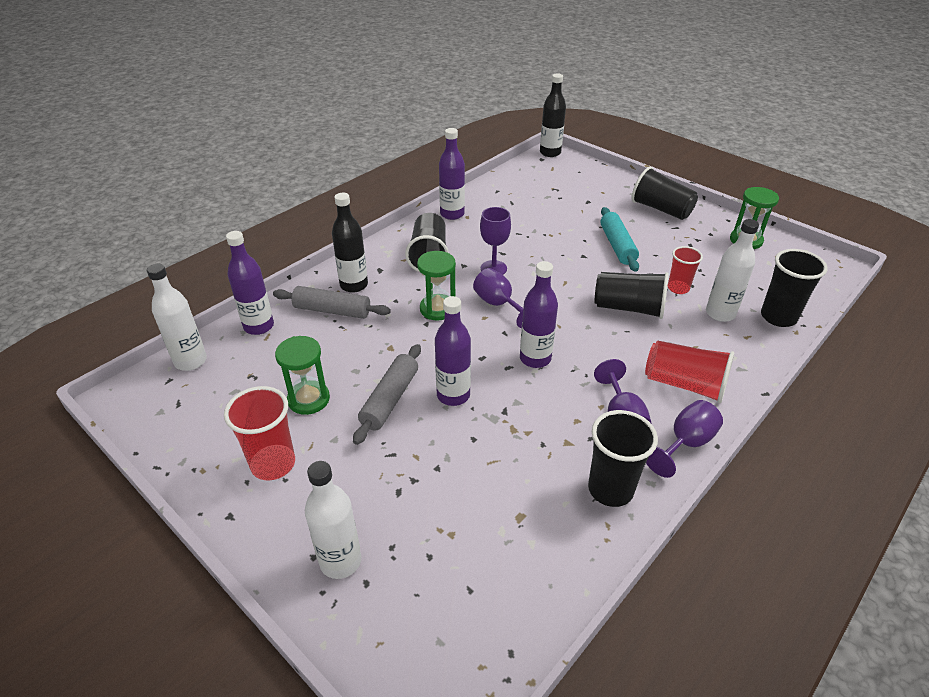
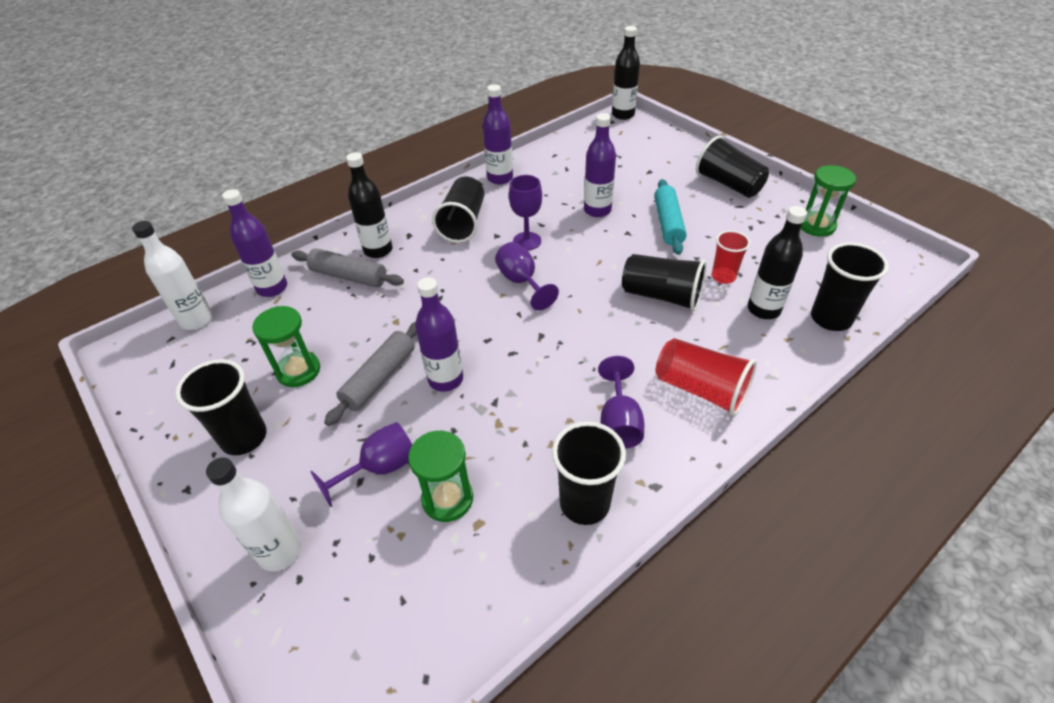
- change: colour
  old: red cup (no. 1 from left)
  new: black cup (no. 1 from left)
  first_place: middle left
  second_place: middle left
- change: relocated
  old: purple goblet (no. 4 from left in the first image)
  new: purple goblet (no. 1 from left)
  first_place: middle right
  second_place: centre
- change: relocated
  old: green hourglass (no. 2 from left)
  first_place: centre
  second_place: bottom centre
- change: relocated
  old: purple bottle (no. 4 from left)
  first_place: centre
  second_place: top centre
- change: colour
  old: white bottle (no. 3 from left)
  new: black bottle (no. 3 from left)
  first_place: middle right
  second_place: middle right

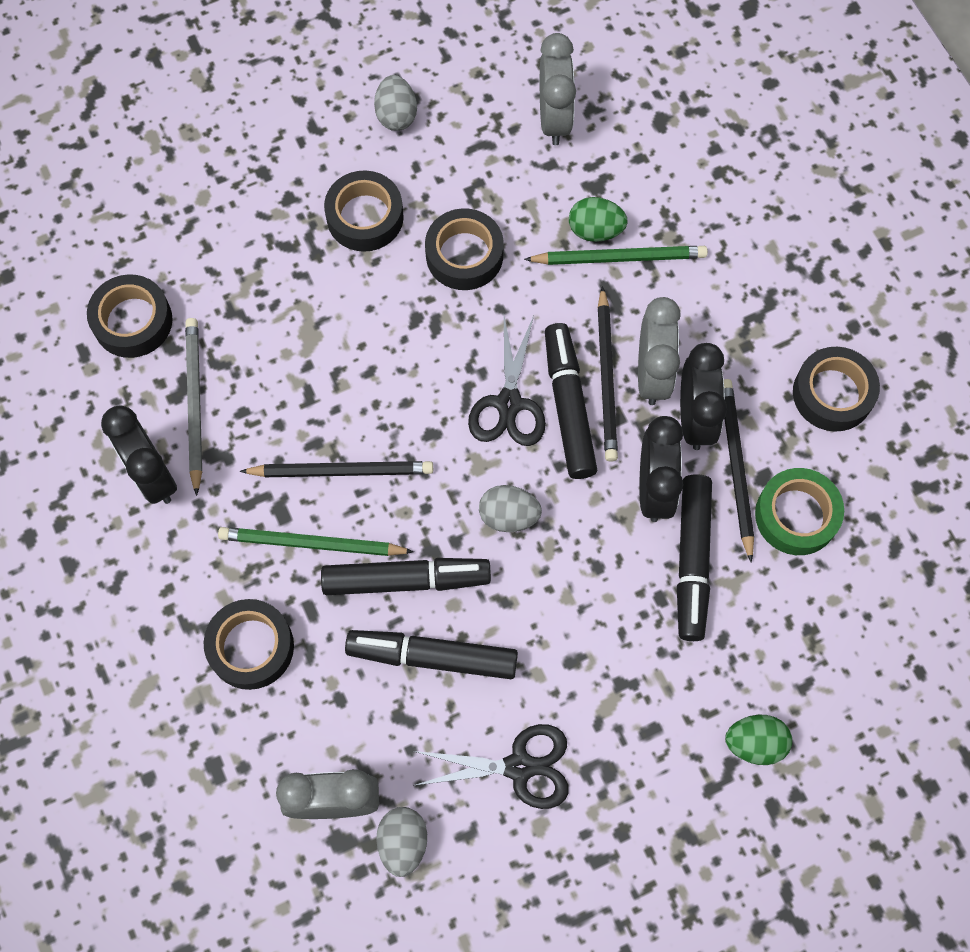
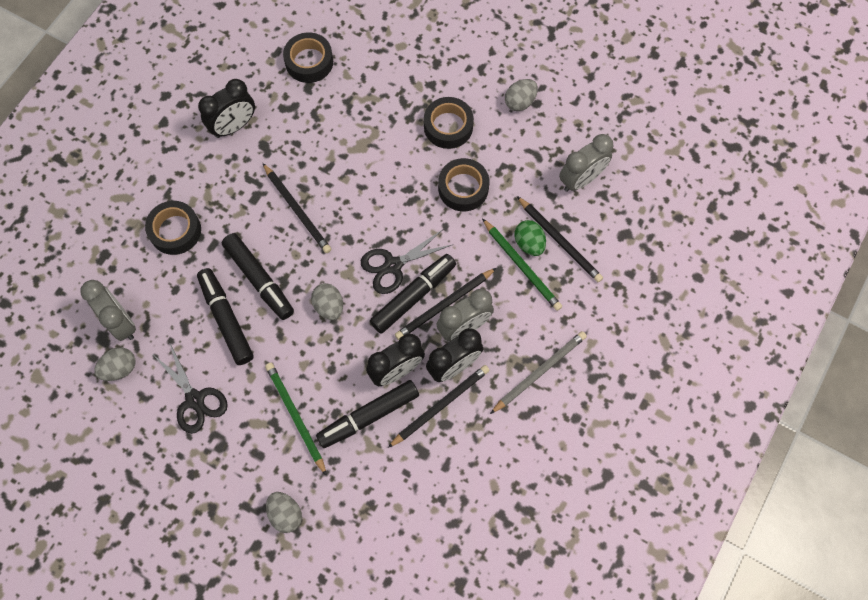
- change: spun
  old: black clock (no. 1 from left)
  first_place: middle left
  second_place: top left
  degrees: -150
- change: relocated
  old: green pencil (no. 1 from left)
  first_place: middle left
  second_place: bottom centre
- change: colour
  old: green egg (no. 2 from left)
  new: grey egg (no. 2 from left)
  first_place: bottom right
  second_place: bottom left
- change: relocated
  old: grey pencil
  first_place: middle left
  second_place: centre
- change: appeared
  new: black pencil (no. 4 from left)
  second_place: centre
- change: missing
  old: green tape
  first_place: middle right
- change: missing
  old: black tape (no. 5 from left)
  first_place: middle right

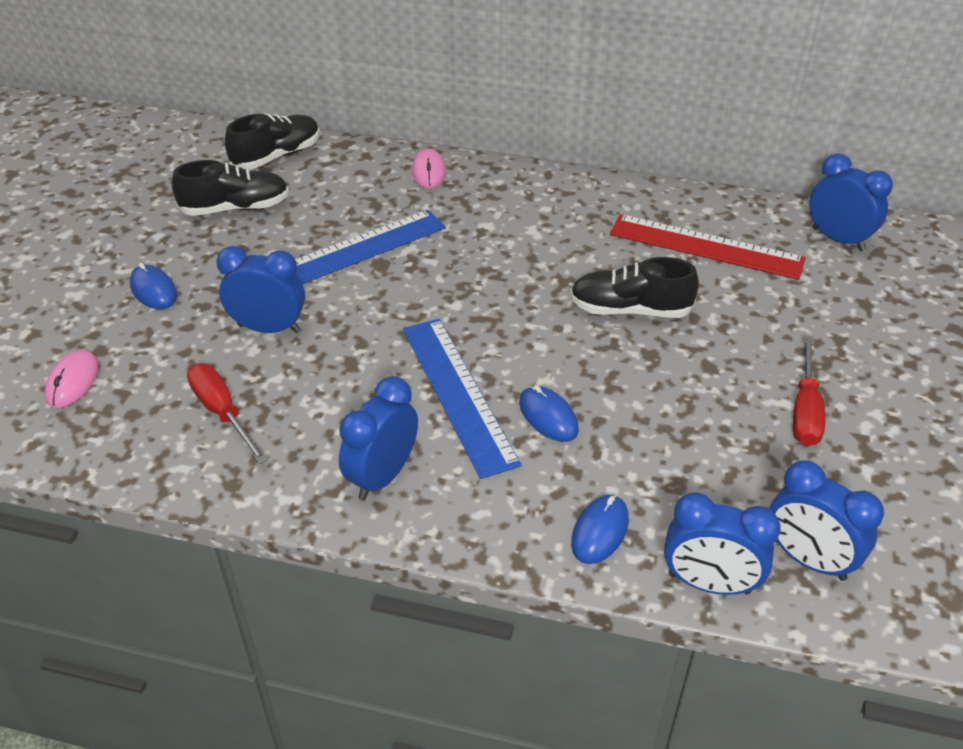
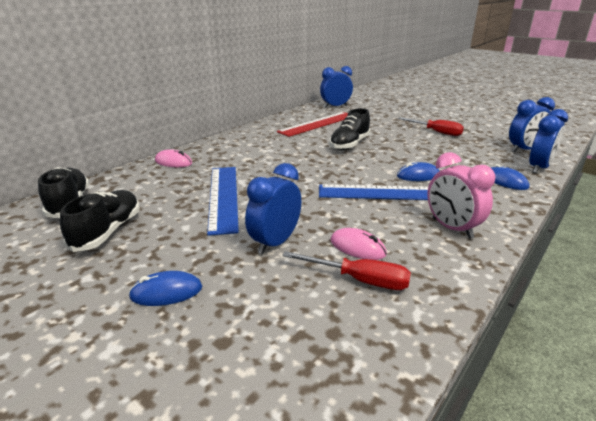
- change: spun
  old: red screwdriver (no. 1 from left)
  first_place: middle left
  second_place: centre
  degrees: -150
- change: relocated
  old: pink mouse (no. 1 from left in the first image)
  new: pink mouse (no. 2 from left)
  first_place: middle left
  second_place: centre
- change: colour
  old: blue clock (no. 2 from left)
  new: pink clock
  first_place: centre
  second_place: middle right

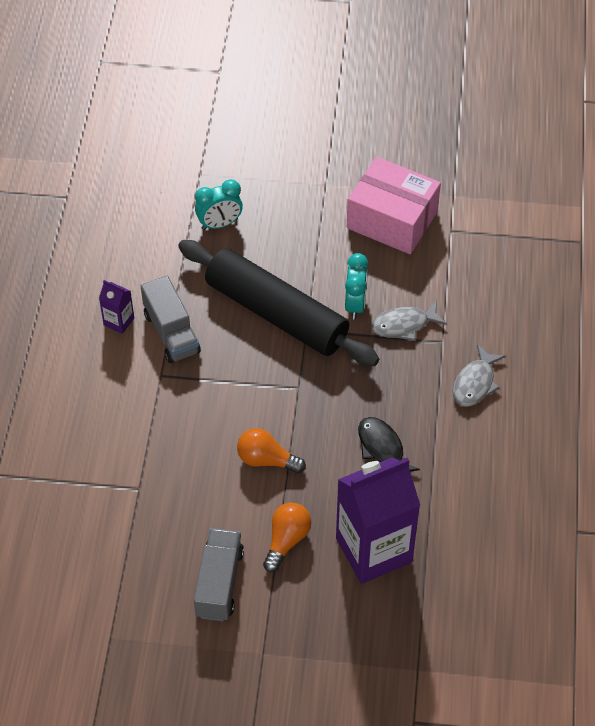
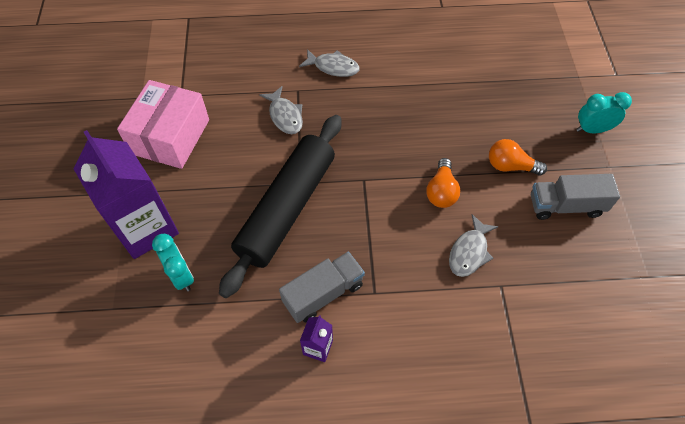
- change: relocated
  old: purple carton (no. 2 from left in the first image)
  new: purple carton (no. 1 from left)
  first_place: bottom centre
  second_place: middle left
- change: appeared
  new: grey fish (no. 3 from left)
  second_place: middle right
- change: relocated
  old: turquoise clock (no. 2 from left)
  first_place: centre
  second_place: top right
- change: missing
  old: black fish
  first_place: centre

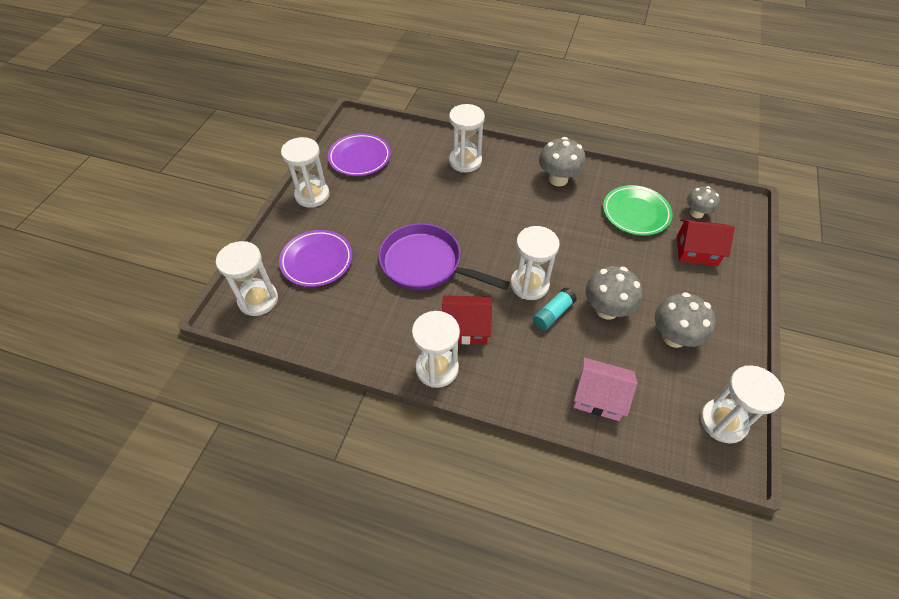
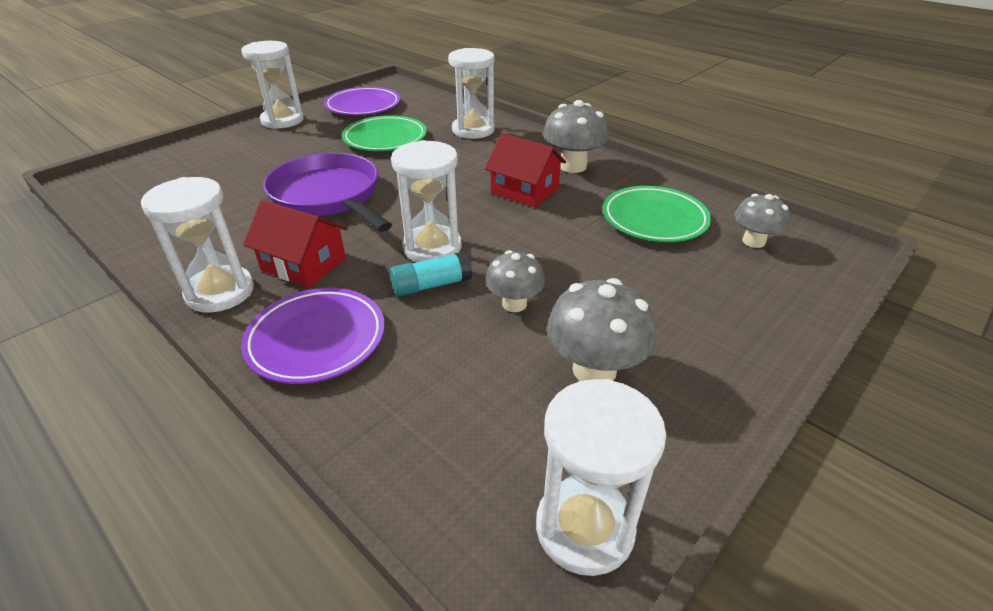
- change: relocated
  old: purple plate (no. 1 from left)
  first_place: centre
  second_place: middle left
- change: appeared
  new: green plate (no. 1 from left)
  second_place: top centre
- change: relocated
  old: red house (no. 2 from left)
  first_place: middle right
  second_place: top centre
- change: size
  old: grey mushroom (no. 2 from left in the first image)
  first_place: middle right
  second_place: centre
  factor: 0.65
- change: missing
  old: white hourglass (no. 1 from left)
  first_place: middle left
- change: missing
  old: pink house
  first_place: middle right

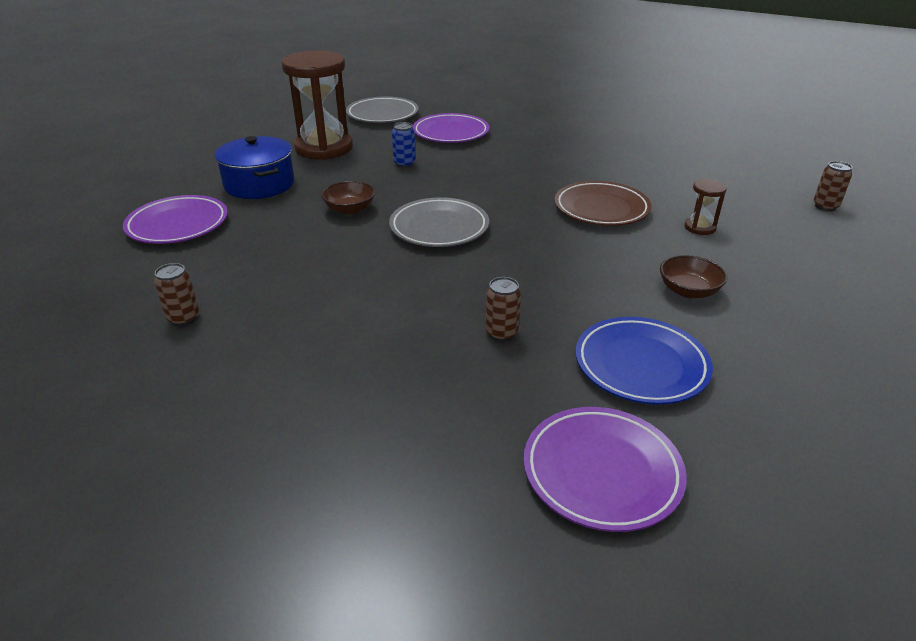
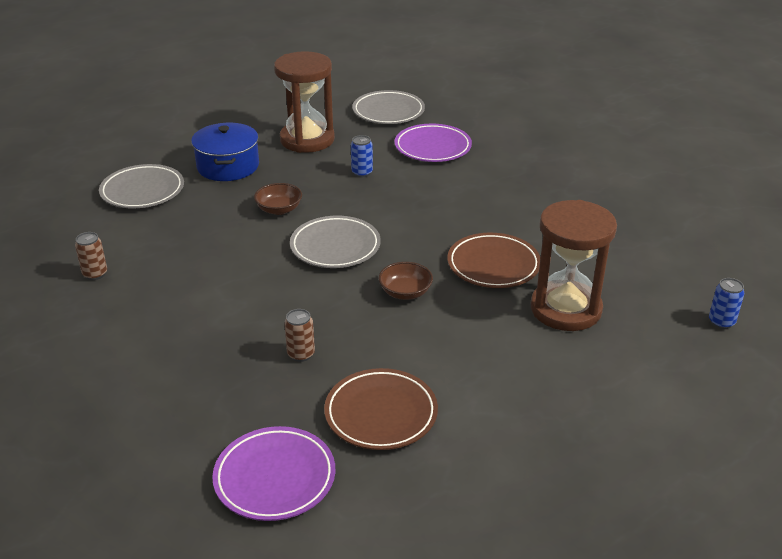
- change: colour
  old: purple plate (no. 1 from left)
  new: grey plate (no. 1 from left)
  first_place: middle left
  second_place: top left
- change: colour
  old: blue plate
  new: brown plate (no. 1 from left)
  first_place: middle right
  second_place: bottom centre
- change: relocated
  old: brown bowl (no. 2 from left)
  first_place: middle right
  second_place: centre
- change: size
  old: brown hourglass (no. 2 from left)
  first_place: top right
  second_place: middle right
  factor: 2.34
- change: colour
  old: brown can (no. 3 from left)
  new: blue can (no. 2 from left)
  first_place: top right
  second_place: middle right

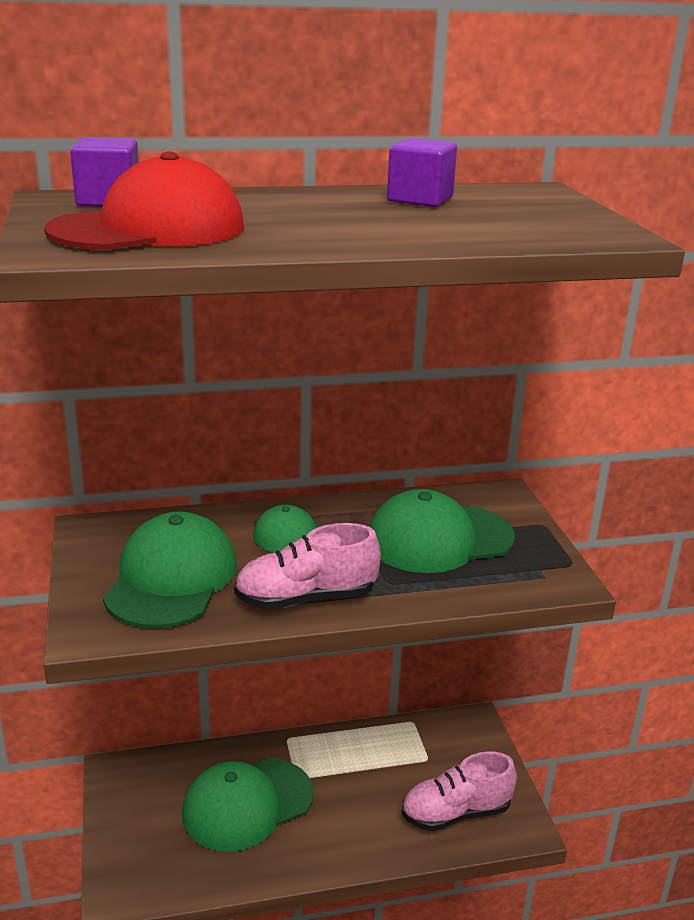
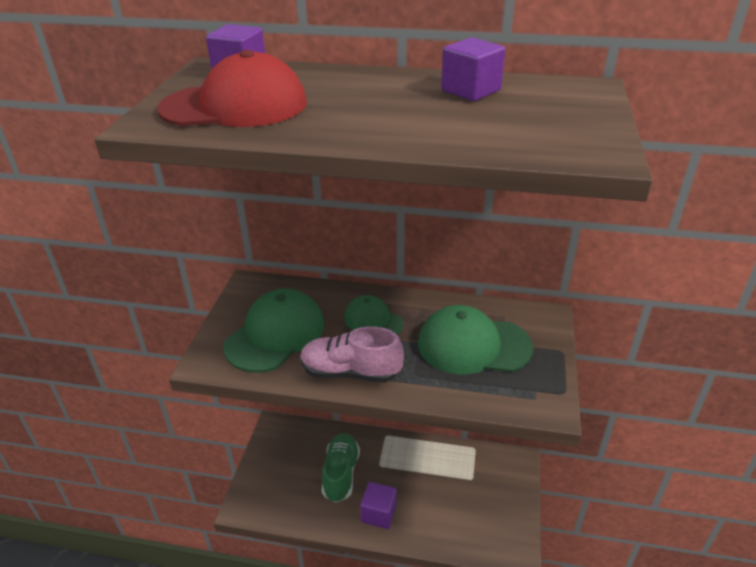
- change: exchanged
  old: green cap (no. 2 from left)
  new: green shoe
  first_place: bottom centre
  second_place: bottom centre
- change: appeared
  new: purple cube (no. 2 from left)
  second_place: bottom centre
- change: missing
  old: pink shoe (no. 2 from left)
  first_place: bottom centre

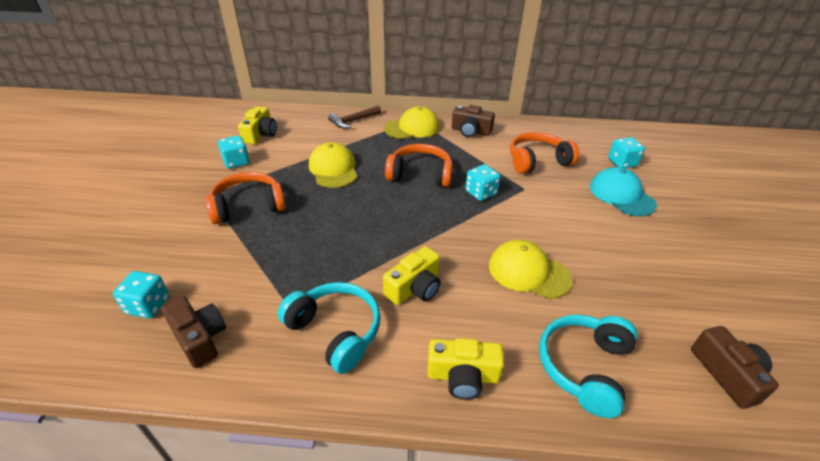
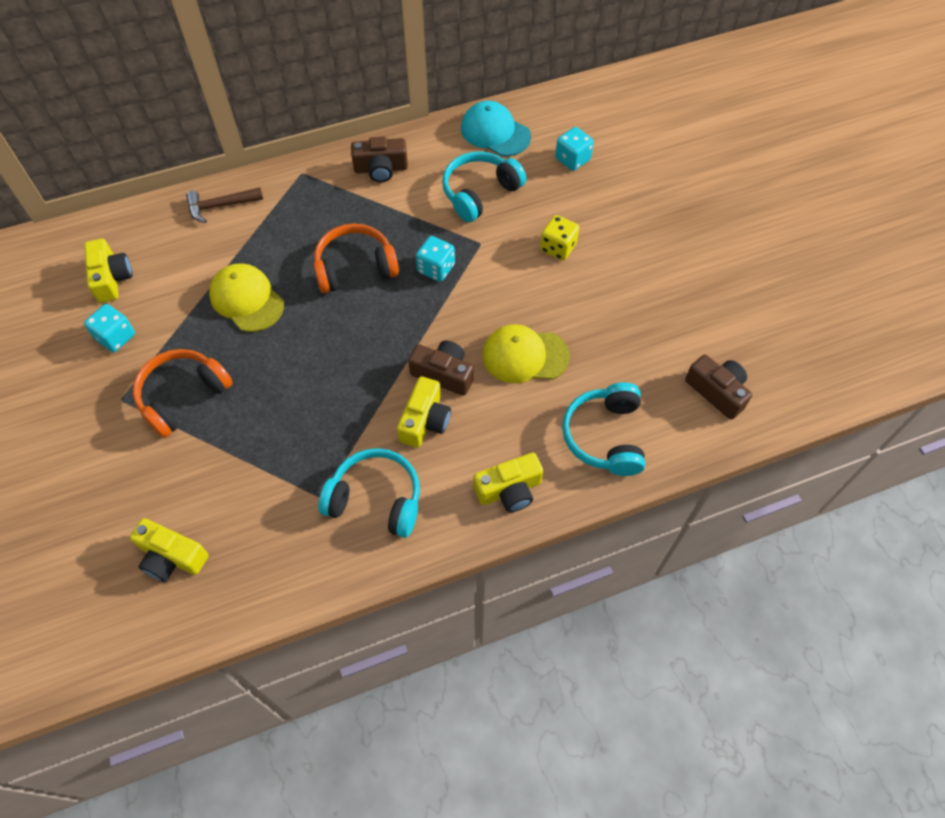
- change: exchanged
  old: turquoise dice (no. 1 from left)
  new: yellow camera (no. 2 from left)
  first_place: middle left
  second_place: bottom left
- change: spun
  old: brown hammer
  first_place: top centre
  second_place: top left
  degrees: 45
- change: relocated
  old: brown camera (no. 1 from left in the first image)
  new: brown camera (no. 2 from left)
  first_place: bottom left
  second_place: centre
- change: colour
  old: orange headphones (no. 3 from left)
  new: turquoise headphones (no. 2 from left)
  first_place: top centre
  second_place: top centre
- change: relocated
  old: turquoise cap
  first_place: middle right
  second_place: top centre
- change: appeared
  new: yellow dice
  second_place: top centre
- change: missing
  old: yellow cap (no. 2 from left)
  first_place: top centre

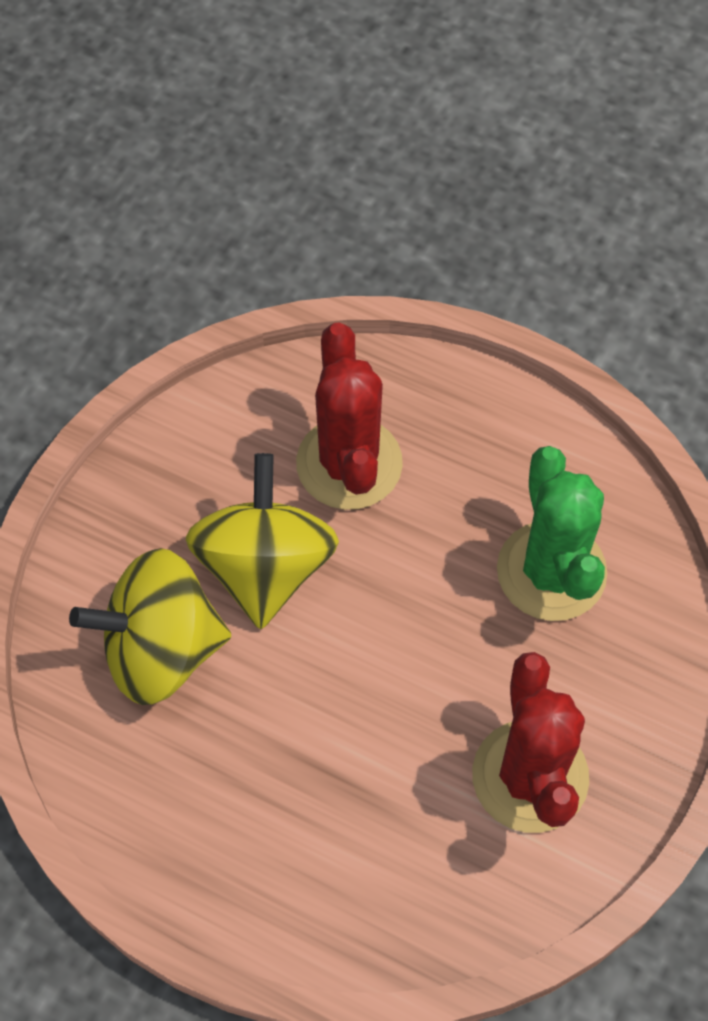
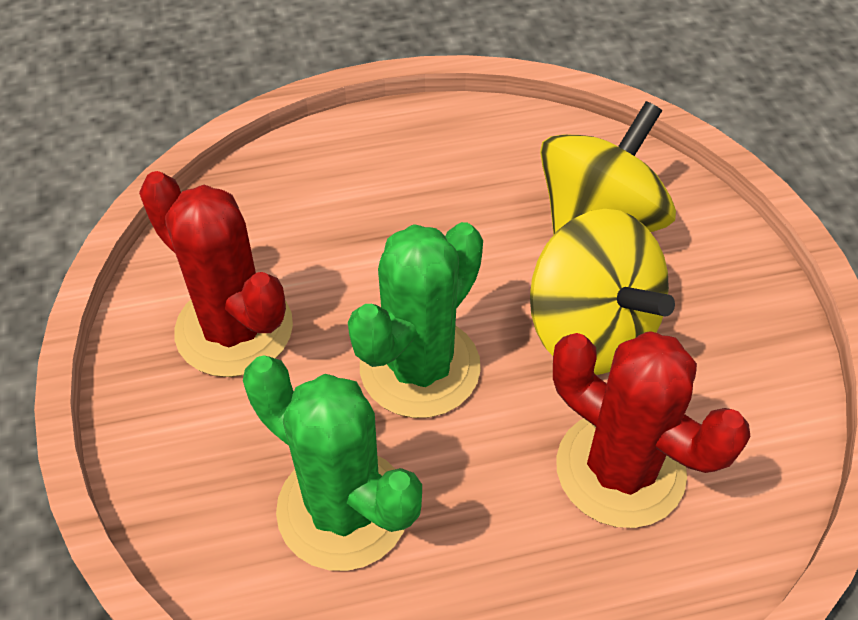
- change: appeared
  new: green cactus (no. 2 from left)
  second_place: centre

